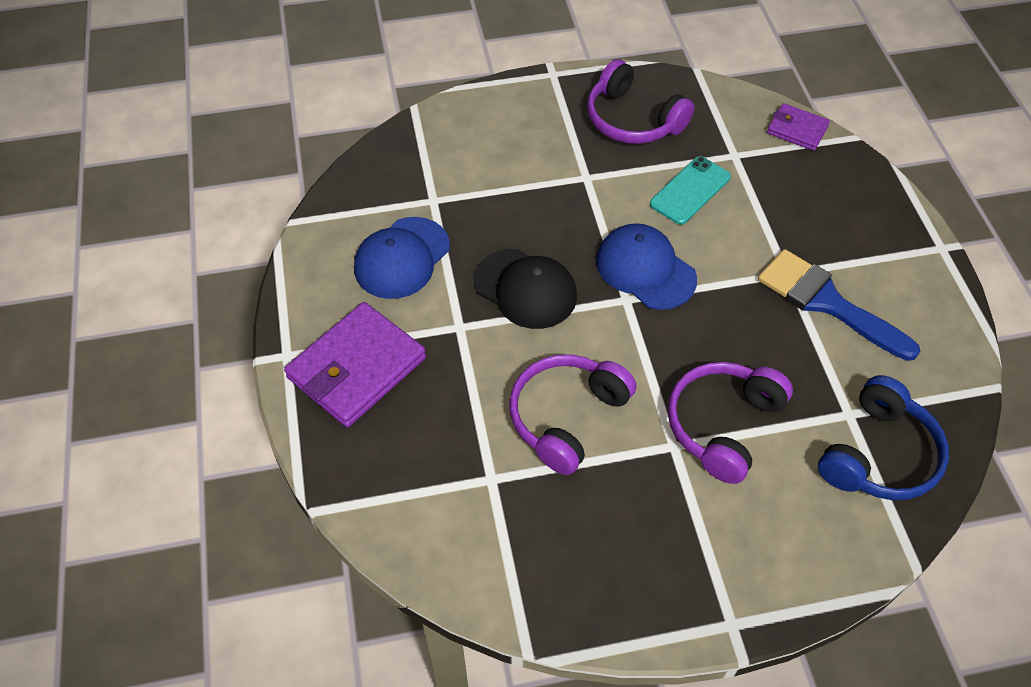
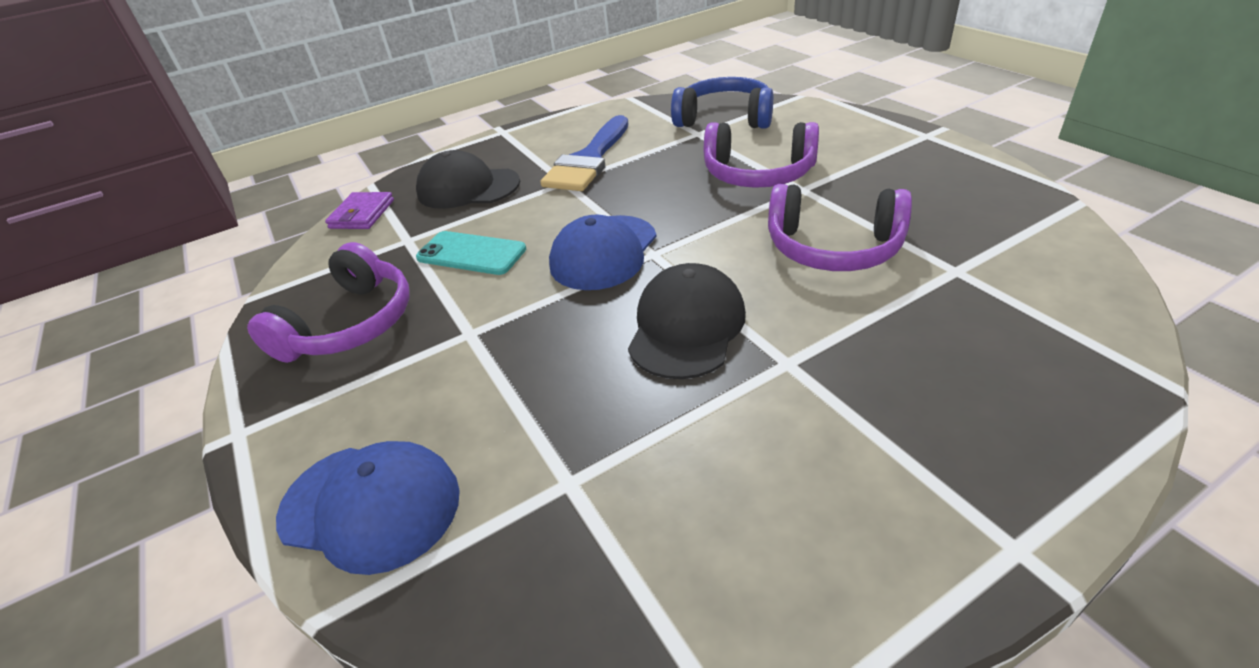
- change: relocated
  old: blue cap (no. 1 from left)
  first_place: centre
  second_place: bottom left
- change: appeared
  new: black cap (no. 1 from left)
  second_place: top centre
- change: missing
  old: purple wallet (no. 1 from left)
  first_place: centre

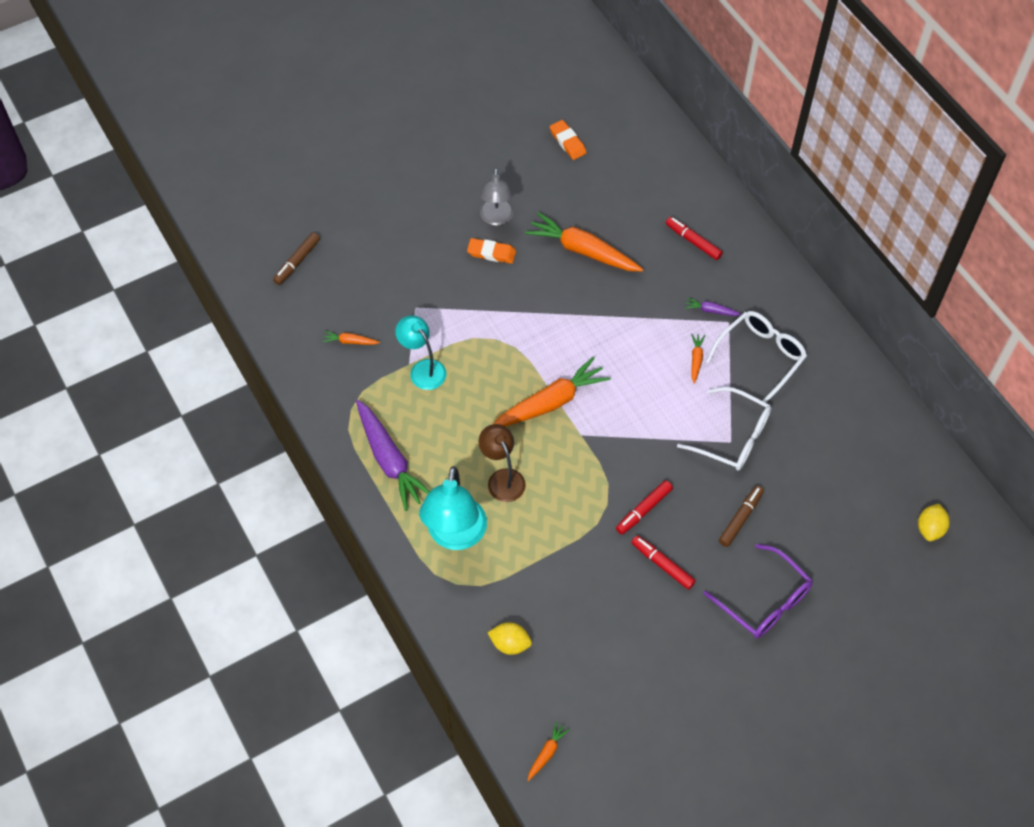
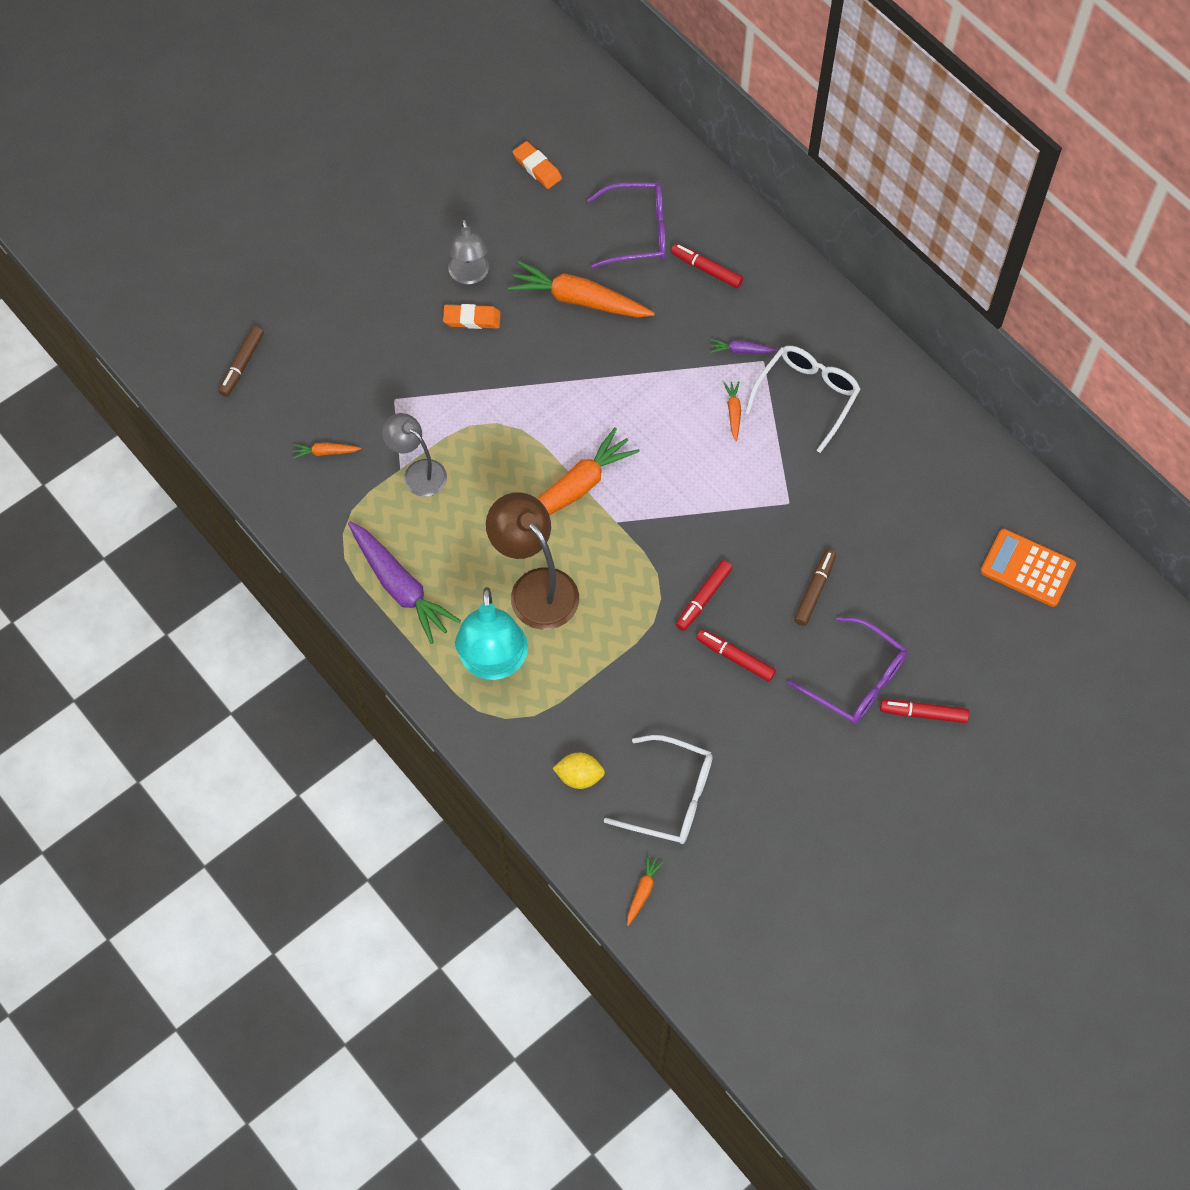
- change: colour
  old: turquoise lamp (no. 1 from left)
  new: grey lamp (no. 1 from left)
  first_place: centre
  second_place: centre
- change: size
  old: brown lamp
  first_place: centre
  second_place: centre
  factor: 1.56
- change: appeared
  new: purple glasses (no. 1 from left)
  second_place: top centre
- change: relocated
  old: white glasses (no. 1 from left)
  first_place: middle right
  second_place: centre
- change: appeared
  new: red marker (no. 4 from left)
  second_place: middle right
- change: exchanged
  old: yellow lemon (no. 2 from left)
  new: orange calculator
  first_place: middle right
  second_place: middle right

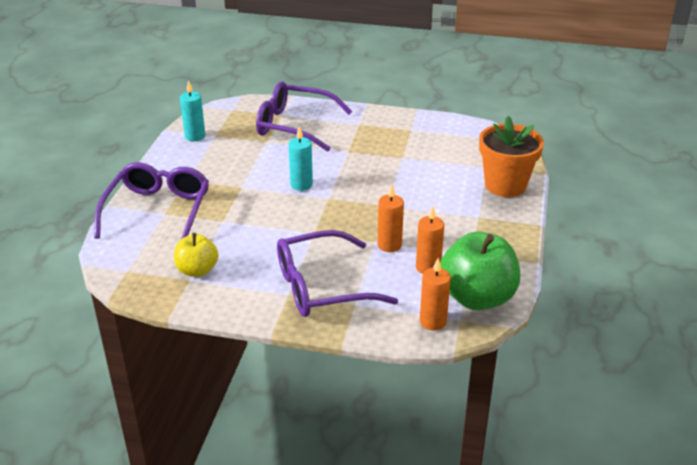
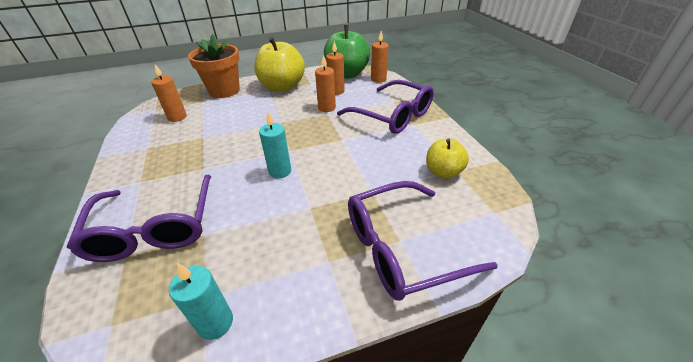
- change: appeared
  new: orange candle (no. 1 from left)
  second_place: top left
- change: appeared
  new: yellow apple (no. 1 from left)
  second_place: top centre

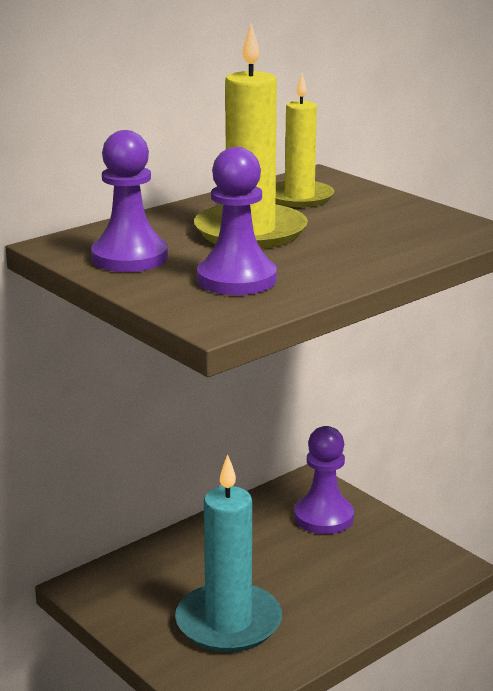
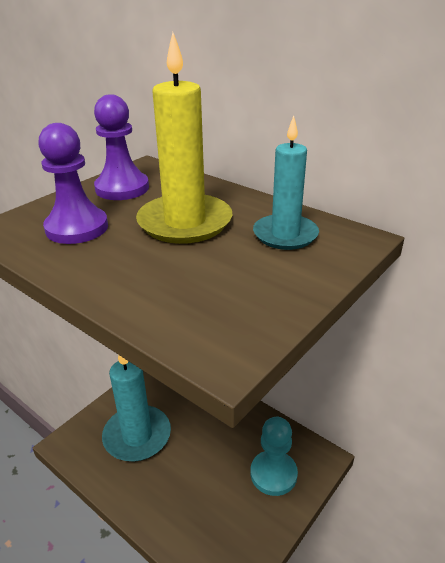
- change: colour
  old: purple pawn (no. 3 from left)
  new: turquoise pawn
  first_place: bottom centre
  second_place: bottom centre
- change: colour
  old: yellow candle (no. 2 from left)
  new: turquoise candle (no. 2 from left)
  first_place: top centre
  second_place: top centre

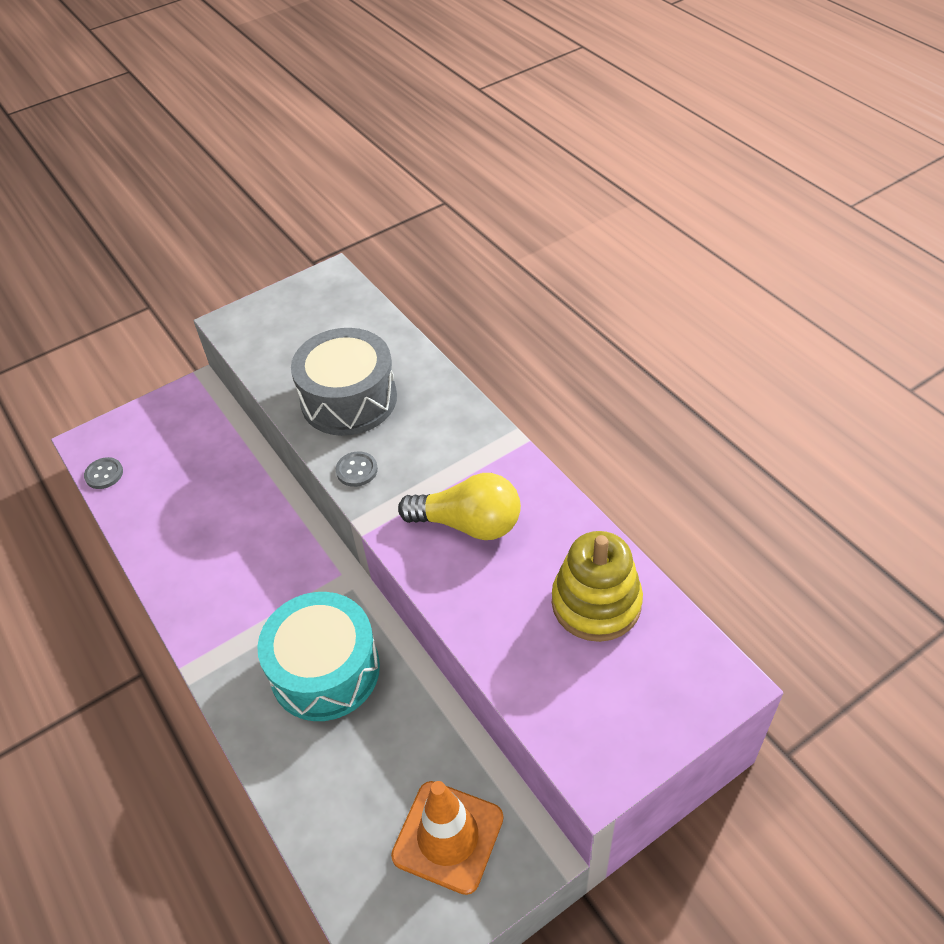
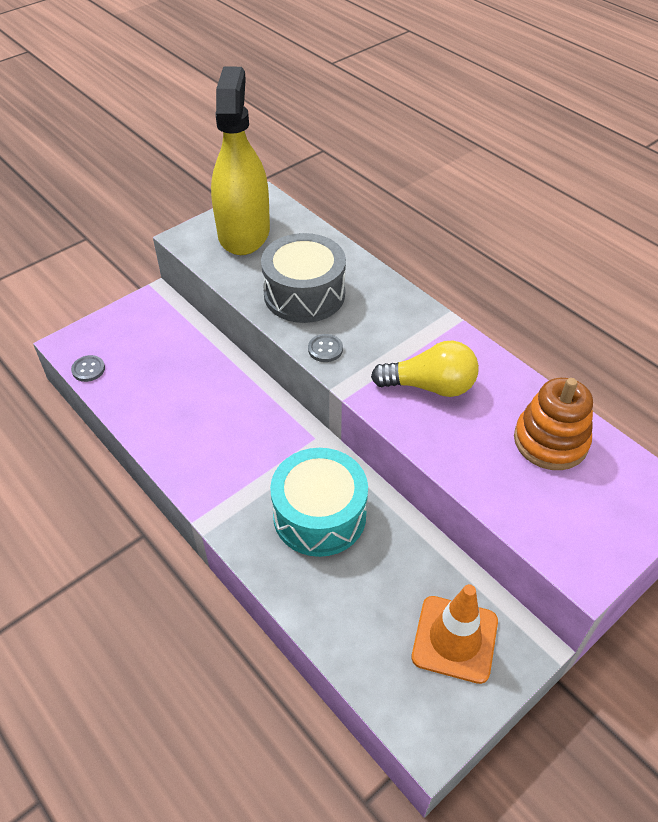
- change: appeared
  new: yellow spray bottle
  second_place: top centre
- change: colour
  old: yellow stacking toy
  new: orange stacking toy
  first_place: centre
  second_place: middle right

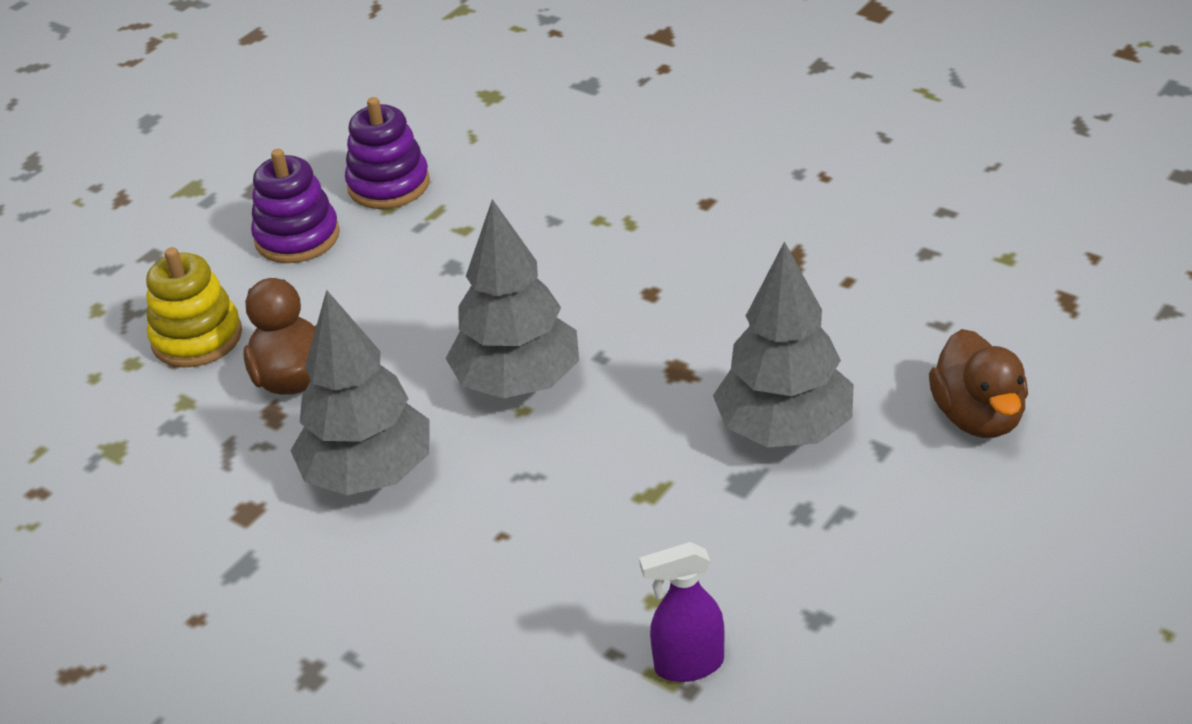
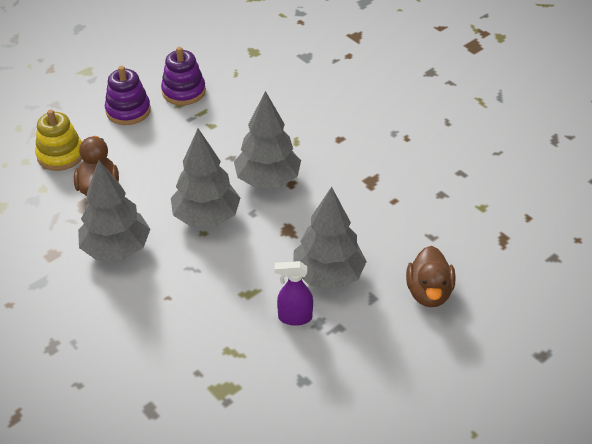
- change: appeared
  new: grey tree (no. 3 from left)
  second_place: top centre
- change: relocated
  old: purple spray bottle
  first_place: bottom centre
  second_place: centre

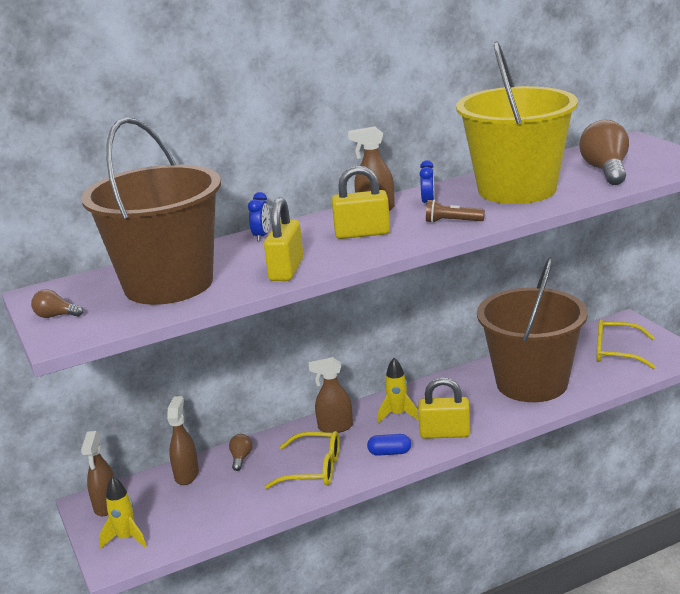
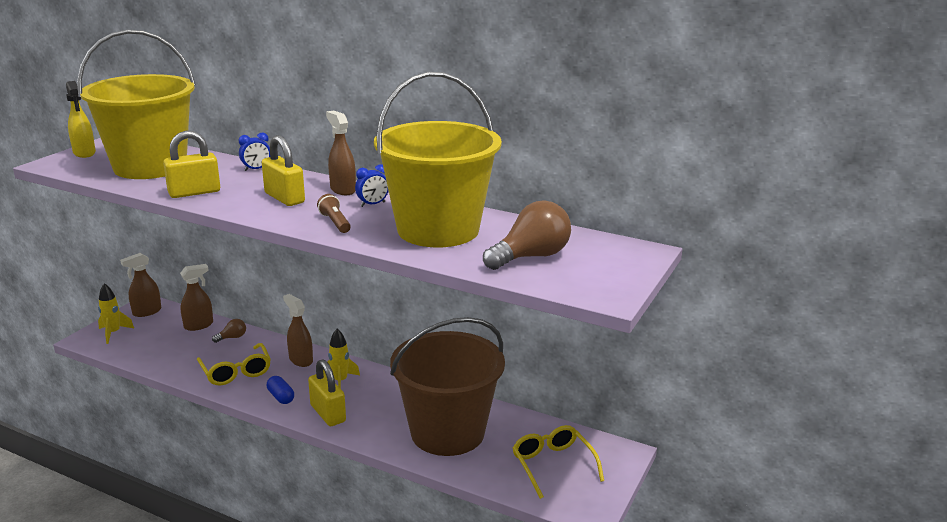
- change: exchanged
  old: brown light bulb (no. 1 from left)
  new: yellow spray bottle
  first_place: middle left
  second_place: top left
- change: colour
  old: brown bucket (no. 1 from left)
  new: yellow bucket (no. 1 from left)
  first_place: middle left
  second_place: top left

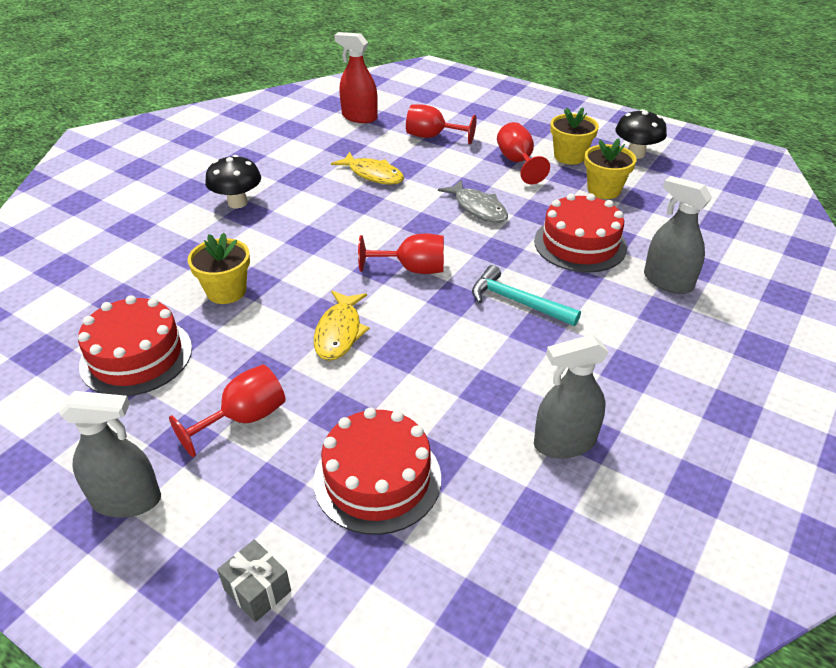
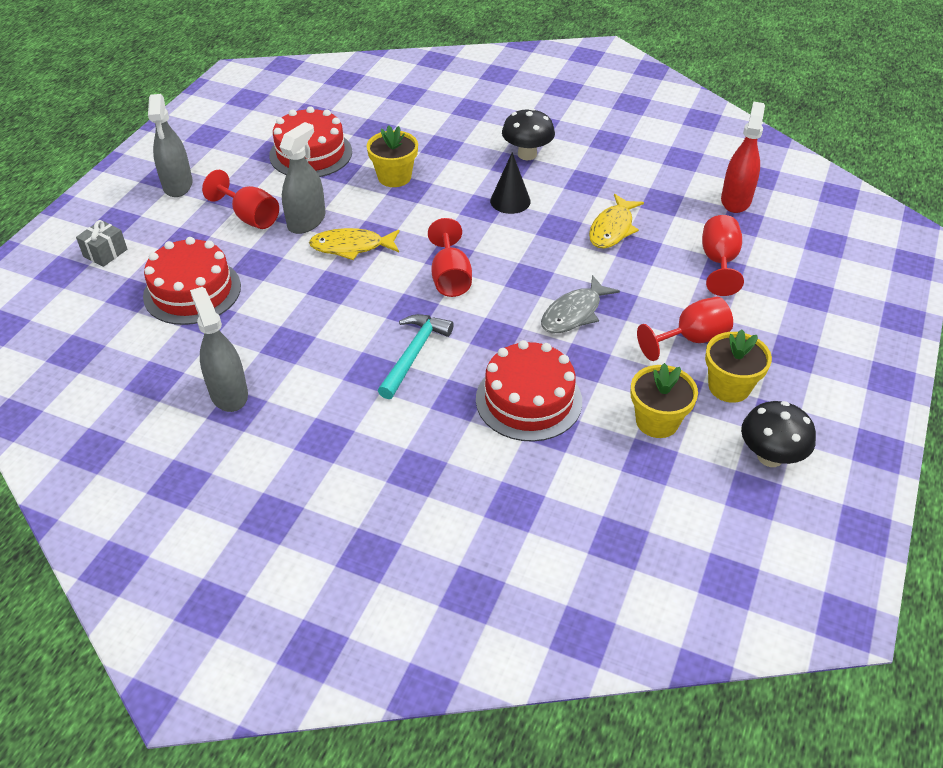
- change: relocated
  old: grey spray bottle (no. 3 from left)
  first_place: middle right
  second_place: top left
- change: appeared
  new: black cone
  second_place: top centre

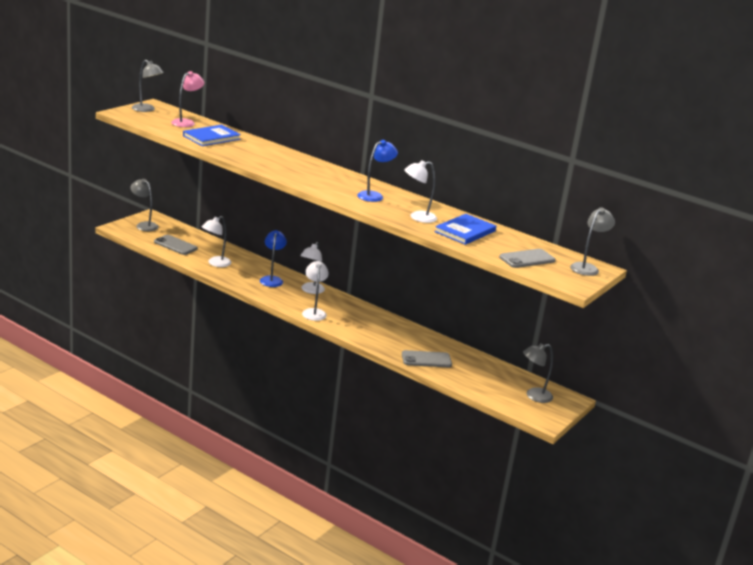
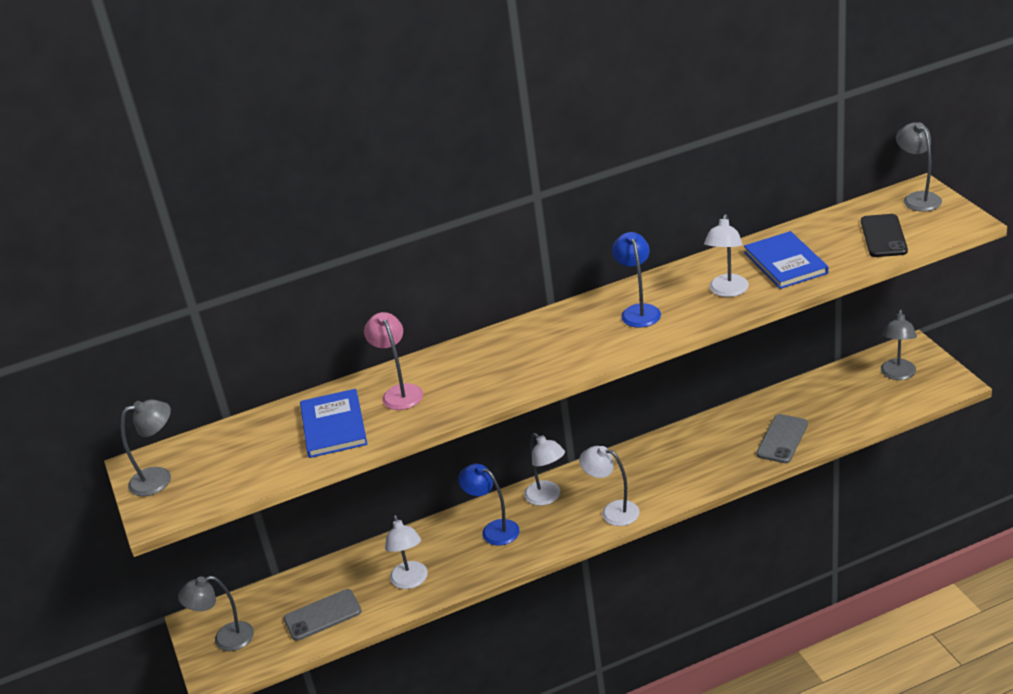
- change: relocated
  old: pink lamp
  first_place: top left
  second_place: centre
- change: colour
  old: grey phone (no. 3 from left)
  new: black phone
  first_place: middle right
  second_place: middle right

